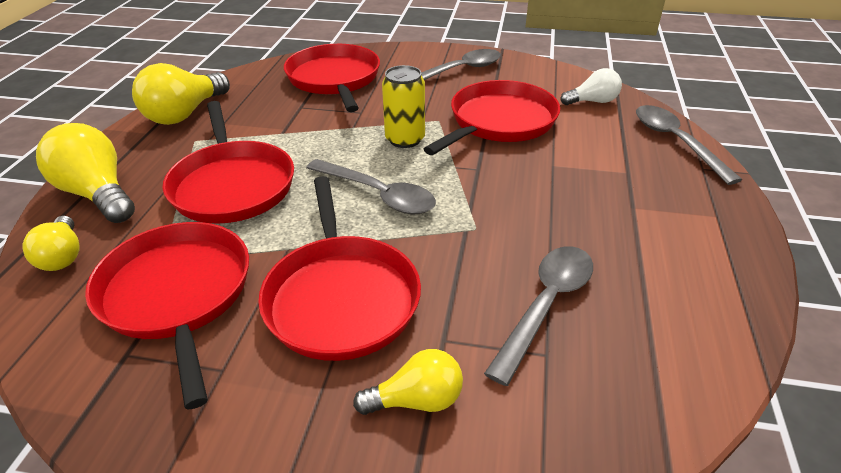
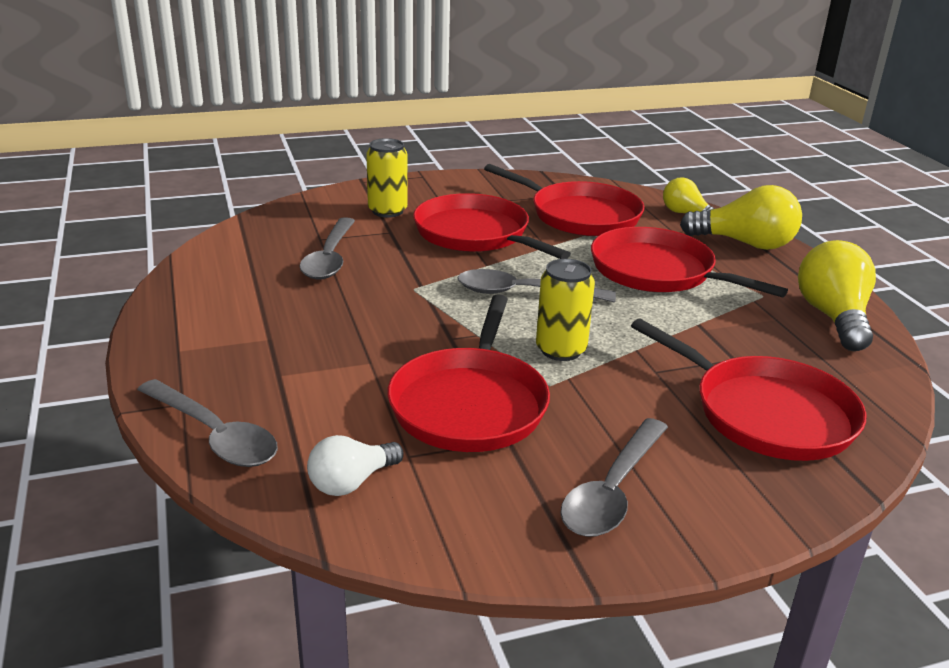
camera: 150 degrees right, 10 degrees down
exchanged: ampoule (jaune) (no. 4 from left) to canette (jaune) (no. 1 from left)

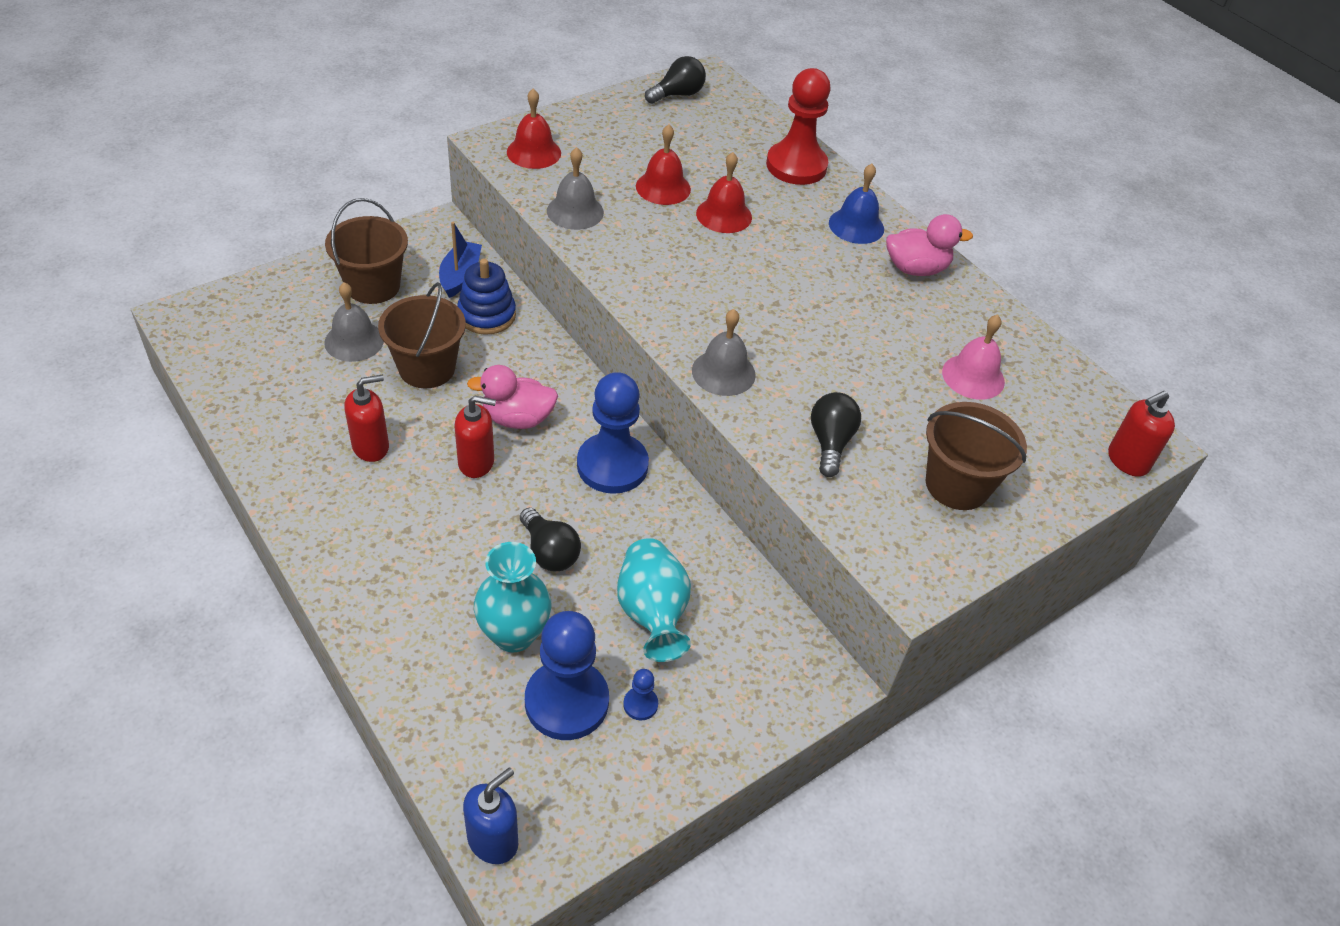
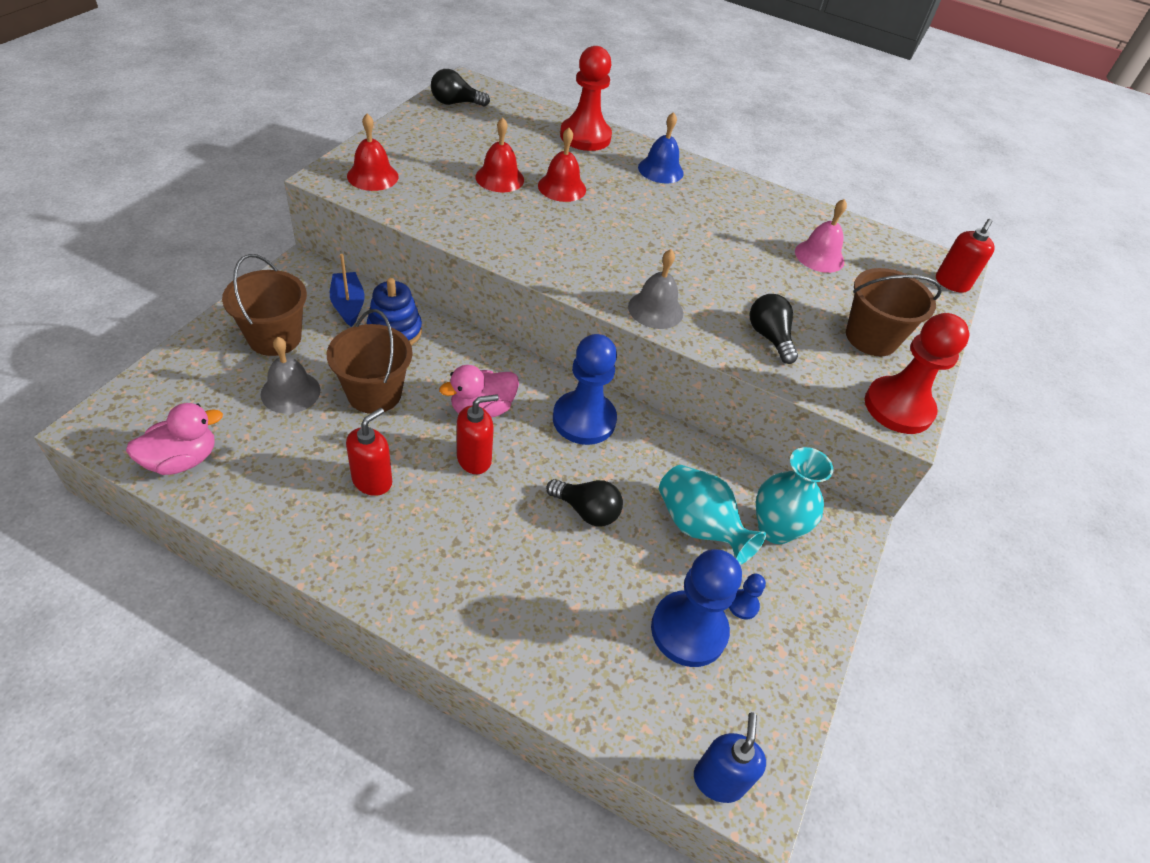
camera: 30 degrees left, 0 degrees up
missing: cloche (gris) (no. 2 from left)
appeared: pion (rouge) (no. 2 from left)
relocated: canard (rose) (no. 2 from left in the first image) to canard (rose) (no. 1 from left); vase (turquoise) (no. 1 from left in the first image) to vase (turquoise) (no. 2 from left)
spun: ampoule (noir) (no. 2 from left in the first image) 120 degrees counterclockwise

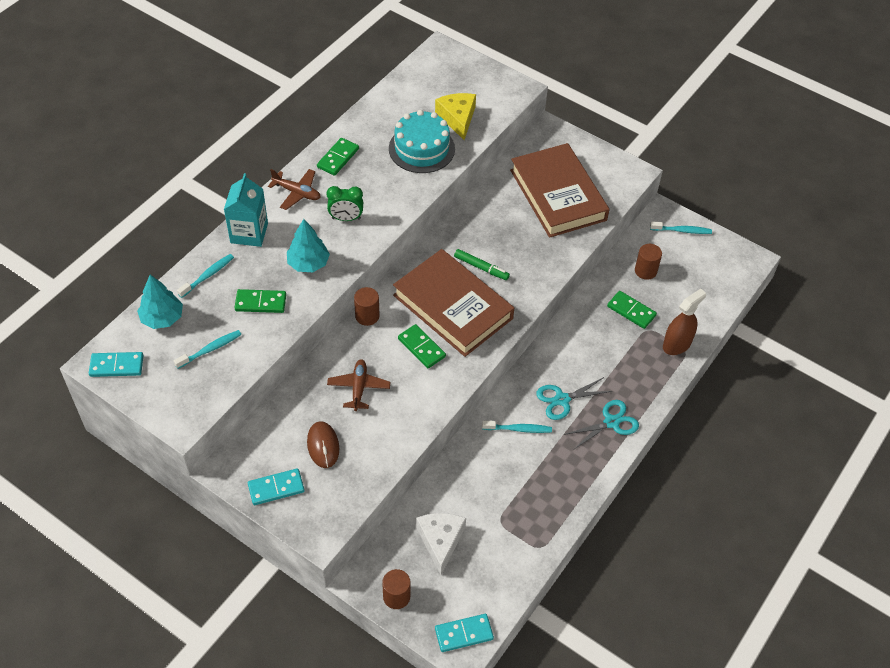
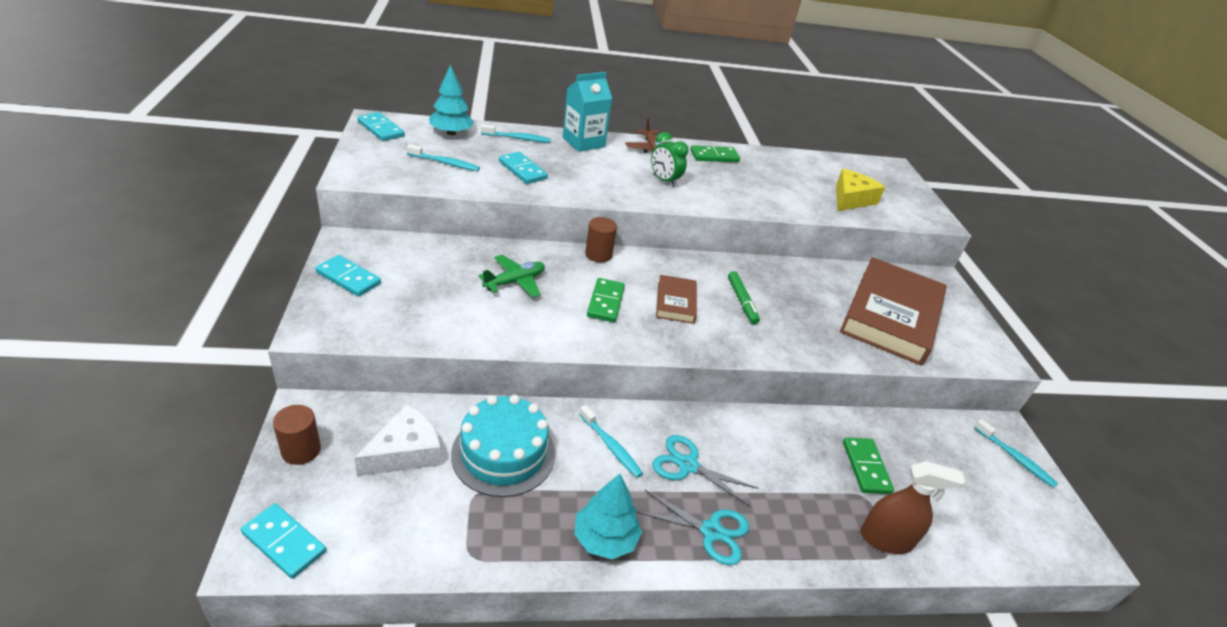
camera: 45 degrees right, 15 degrees down
missing: cylindre (marron) (no. 3 from left); souris (marron)
relocated: gâteau (turquoise); arbre (turquoise) (no. 2 from left)
colour: domino (vert) (no. 1 from left) to domino (turquoise) (no. 4 from left); avion (marron) (no. 2 from left) to avion (vert)
size: livre (marron) (no. 1 from left) x0.46

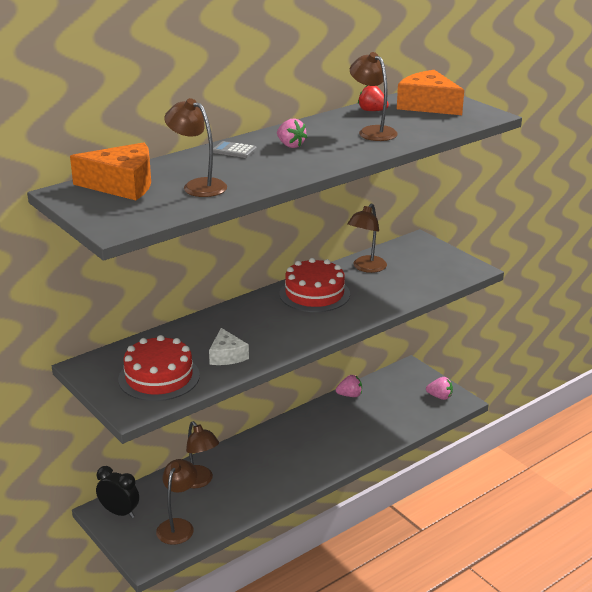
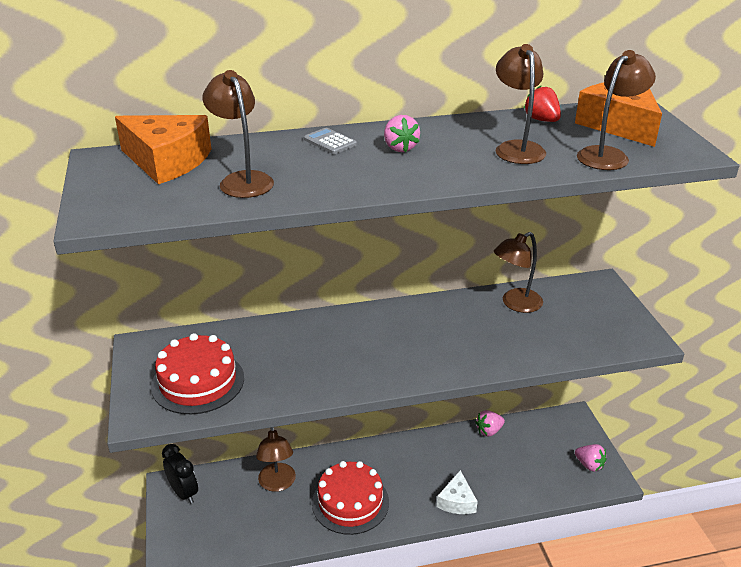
camera: 25 degrees right, 5 degrees up
relocated: gâteau (rouge) (no. 2 from left); fromage (blanc); lampe (marron) (no. 1 from left in the first image) to lampe (marron) (no. 5 from left)
spun: fraise (rose) (no. 2 from left) 135 degrees clockwise

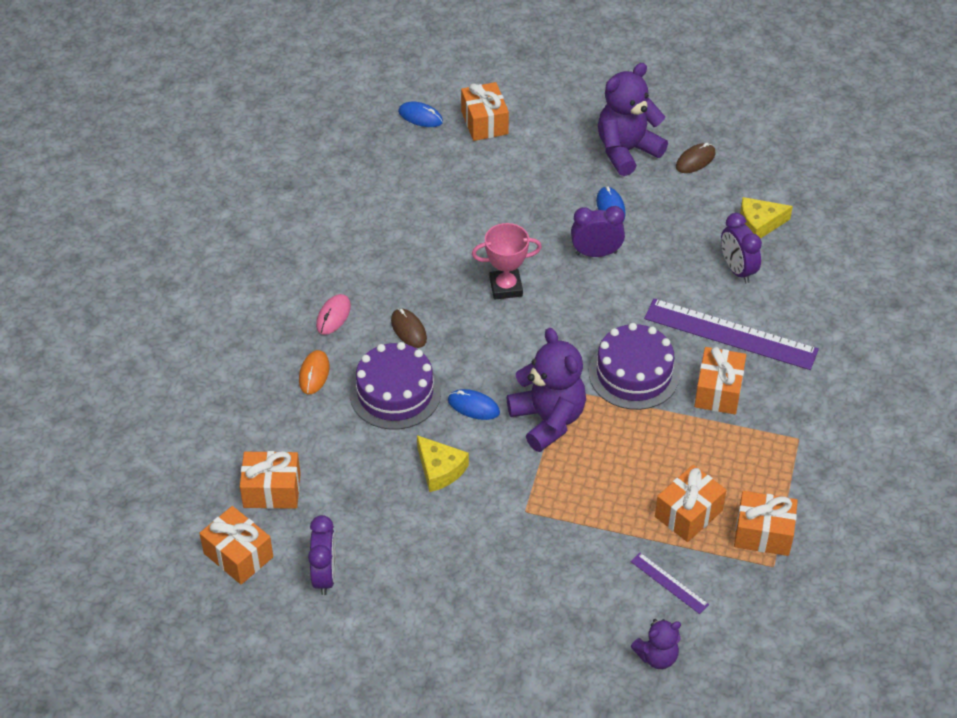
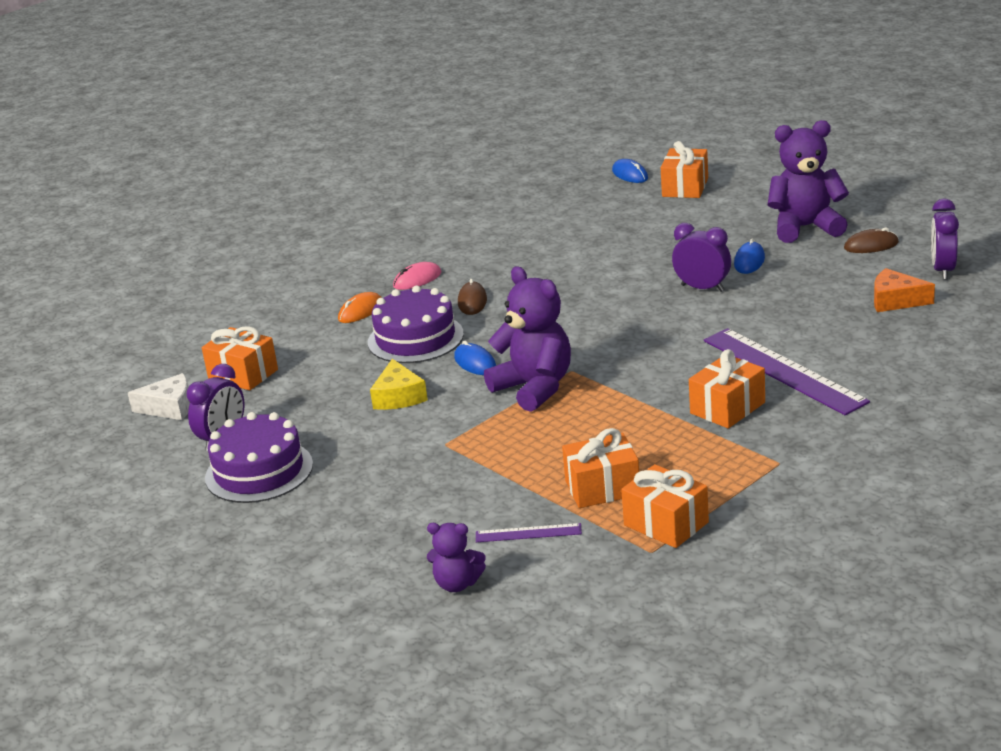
camera: 35 degrees right, 20 degrees down
missing: trophée (rose)
relocated: réveil (violet) (no. 3 from left); gâteau (violet) (no. 2 from left in the first image) to gâteau (violet) (no. 1 from left)
exchanged: cadeau (orange) (no. 1 from left) to fromage (blanc)
colour: fromage (jaune) (no. 2 from left) to fromage (orange)
spun: ours en peluche (violet) (no. 1 from left in the first image) 45 degrees counterclockwise; règle (violet) (no. 1 from left) 75 degrees counterclockwise

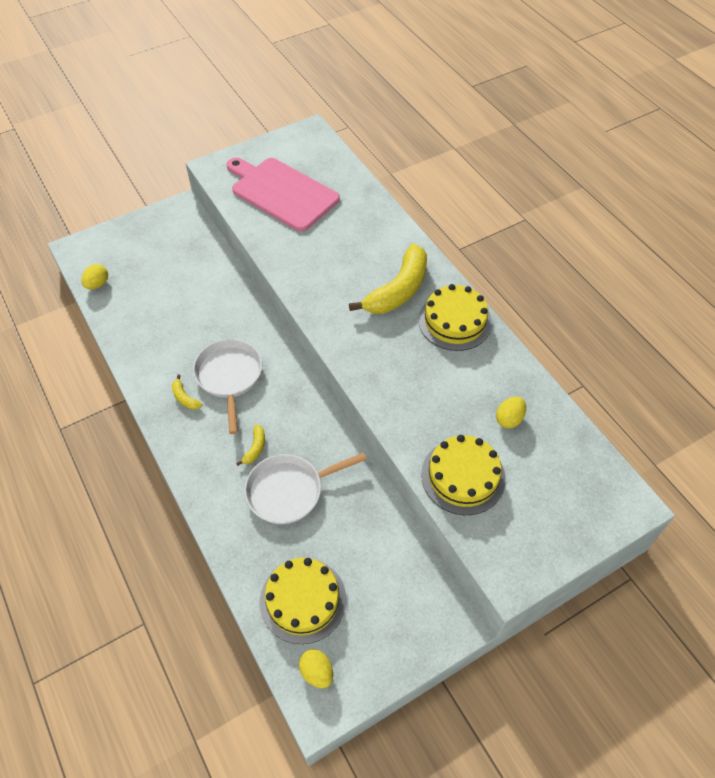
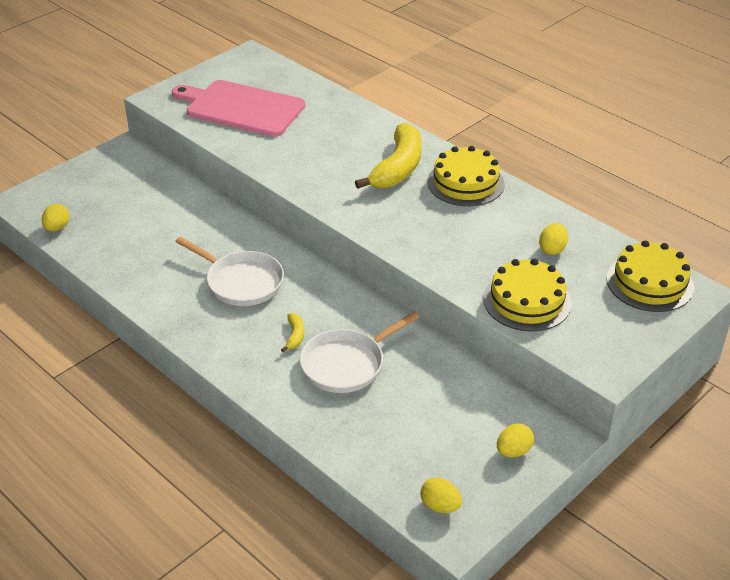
camera: 15 degrees left, 15 degrees down
missing: banane (jaune) (no. 1 from left)
appeared: œuf (jaune) (no. 3 from left)
relocated: gâteau (jaune) (no. 1 from left in the first image) to gâteau (jaune) (no. 3 from left)
spun: poêle (blanc) (no. 1 from left) 150 degrees clockwise

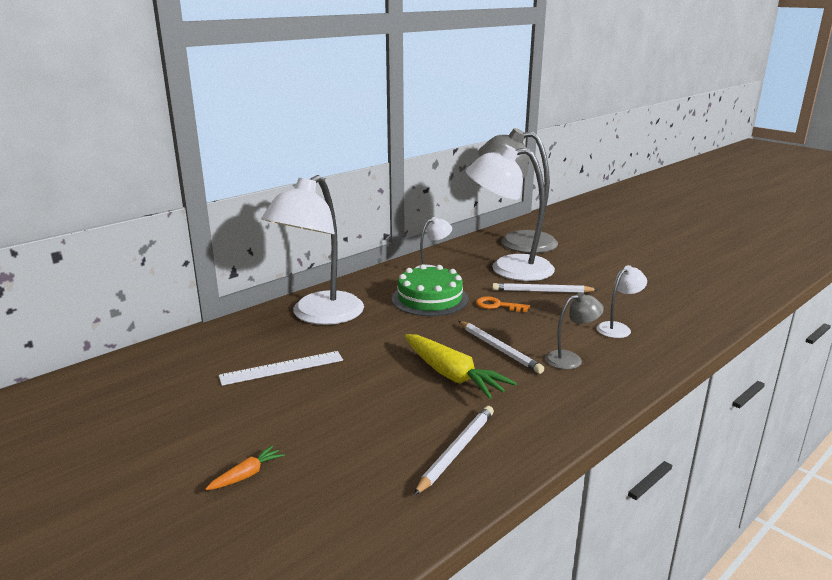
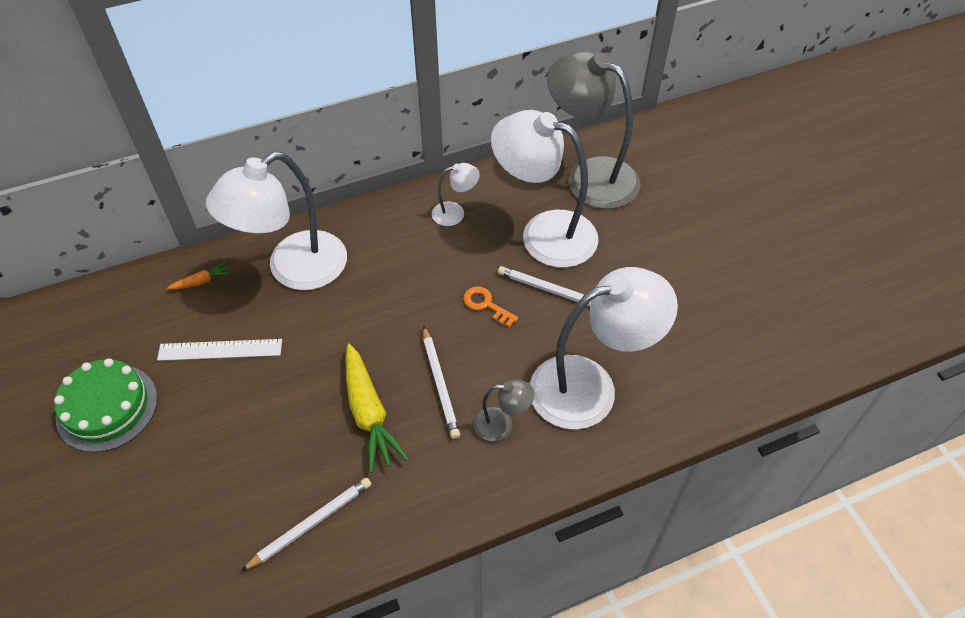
camera: 20 degrees right, 30 degrees up
relocated: gâteau (vert); carotte (orange)
size: lampe (blanc) (no. 4 from left) x2.25

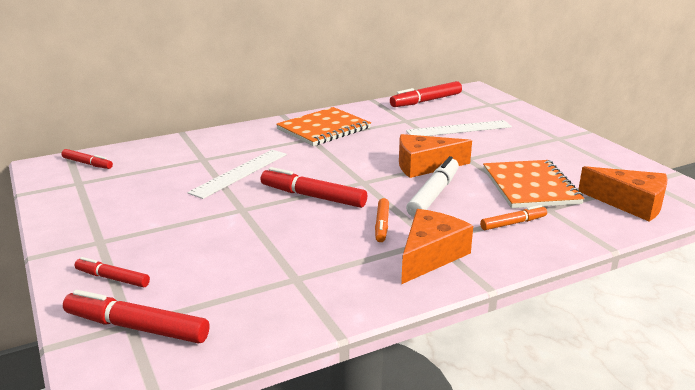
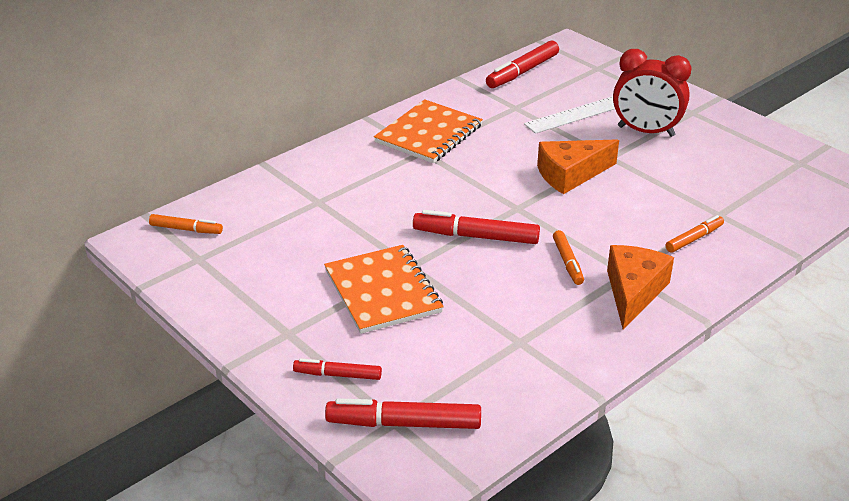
camera: 15 degrees left, 10 degrees up
missing: règle (blanc) (no. 1 from left); feutre (blanc); fromage (orange) (no. 3 from left)
appeared: réveil (rouge)
relocated: carnet (orange) (no. 2 from left in the first image) to carnet (orange) (no. 1 from left)
colour: feutre (rouge) (no. 1 from left) to feutre (orange) (no. 1 from left)

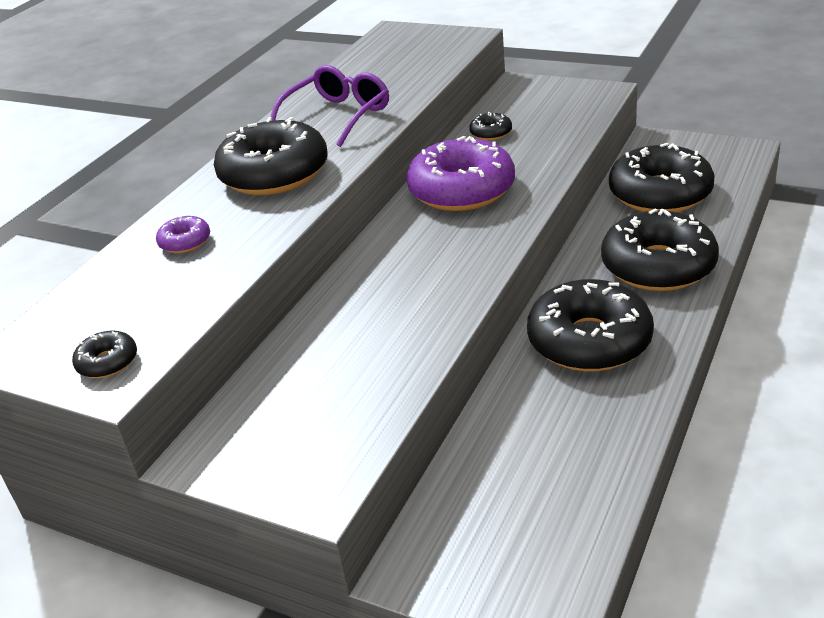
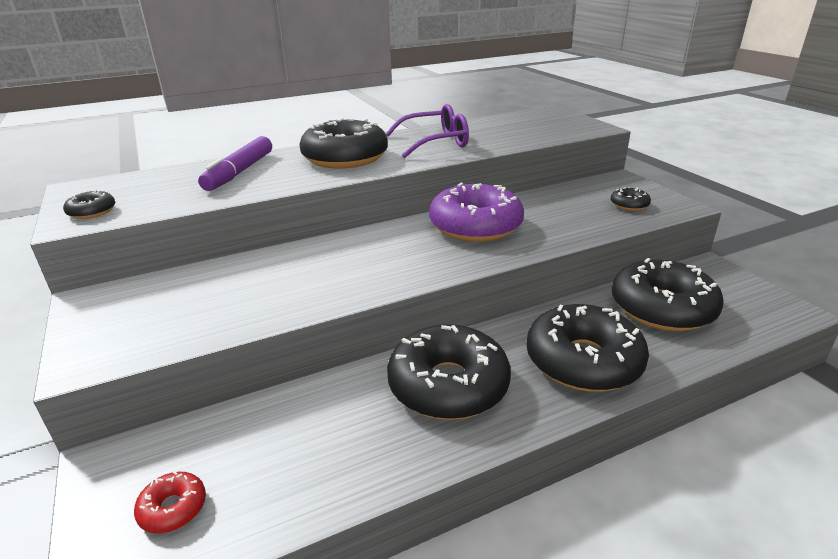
camera: 35 degrees right, 5 degrees down
appeared: beignet (rouge)
relocated: beignet (noir) (no. 3 from left in the first image) to beignet (noir) (no. 5 from left)
exchanged: beignet (violet) (no. 1 from left) to feutre (violet)

